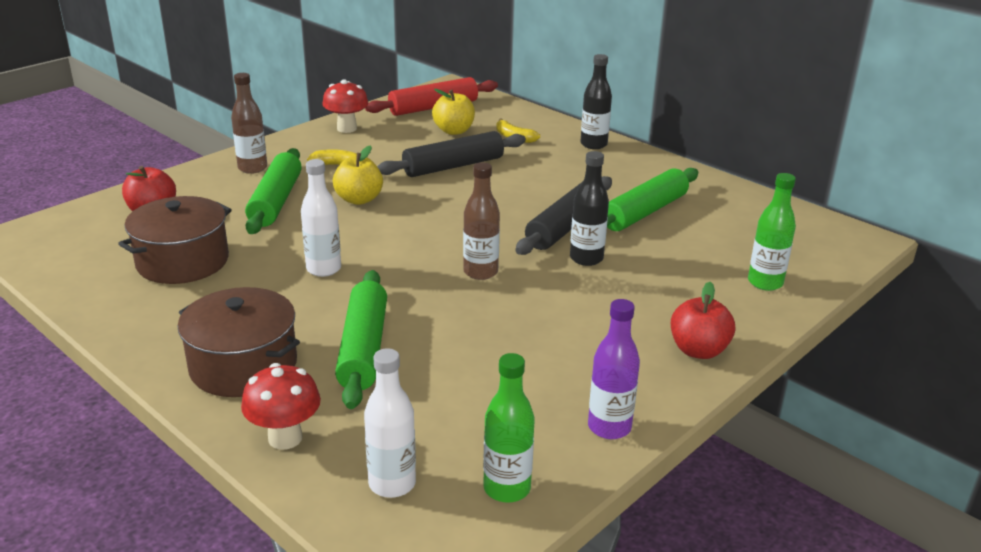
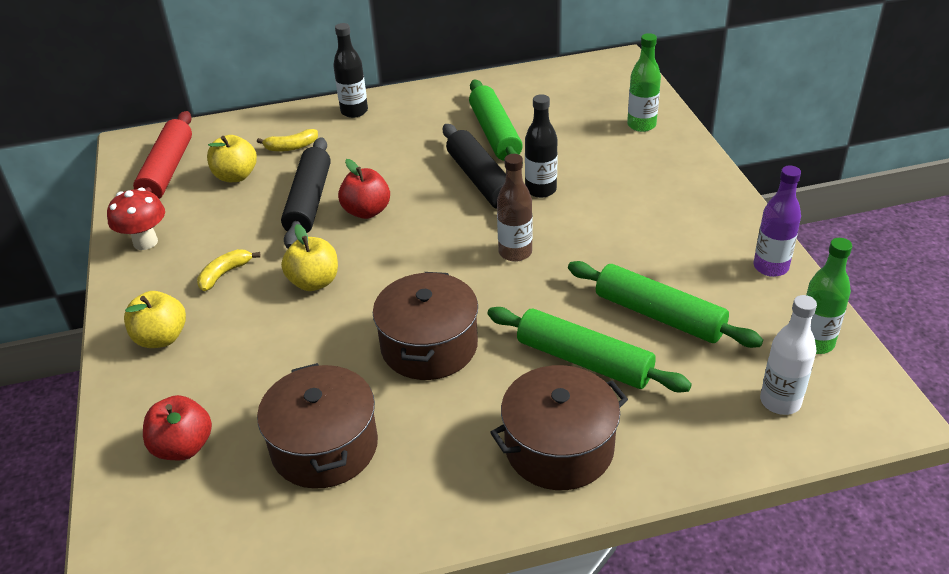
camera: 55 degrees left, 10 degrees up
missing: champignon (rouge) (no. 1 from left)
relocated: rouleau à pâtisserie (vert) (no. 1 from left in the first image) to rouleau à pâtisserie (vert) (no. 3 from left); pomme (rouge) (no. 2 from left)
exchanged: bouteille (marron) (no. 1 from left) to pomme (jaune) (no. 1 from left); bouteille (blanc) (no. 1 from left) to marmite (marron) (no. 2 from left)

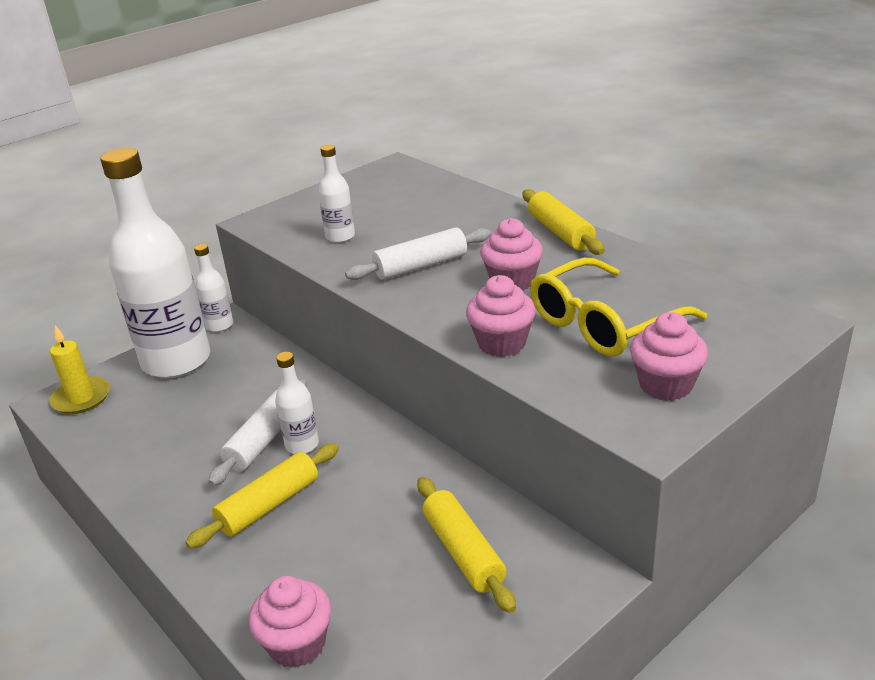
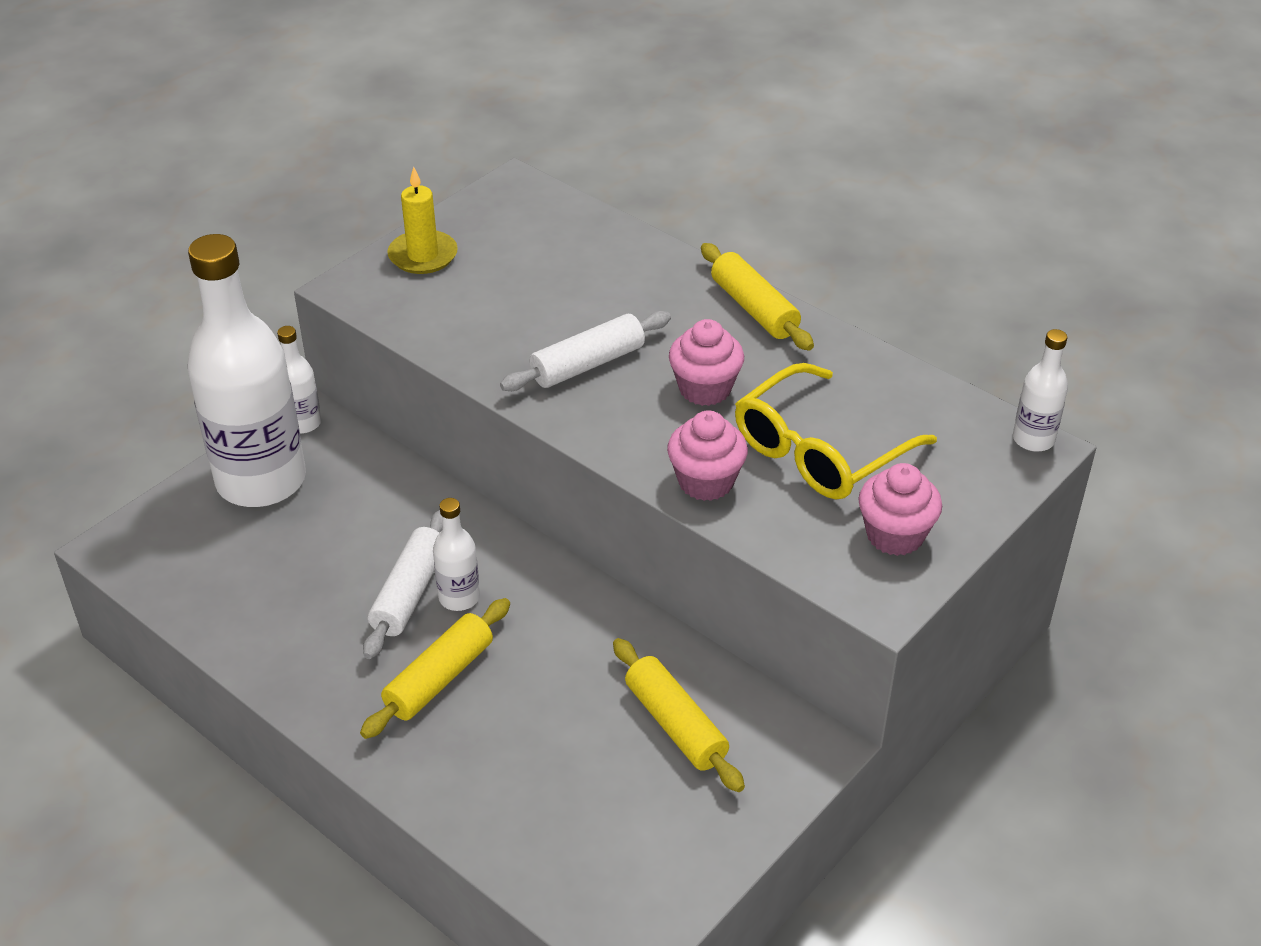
camera: 10 degrees left, 10 degrees up
missing: muffin (rose) (no. 1 from left)
relocated: bouteille (blanc) (no. 4 from left); bougie (jaune)

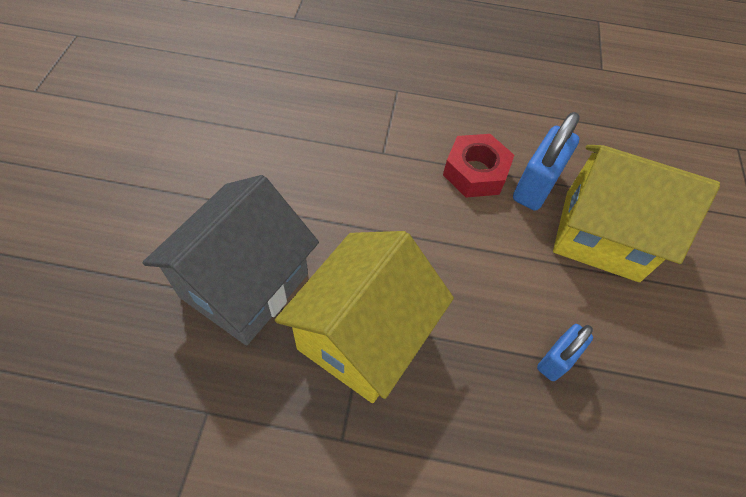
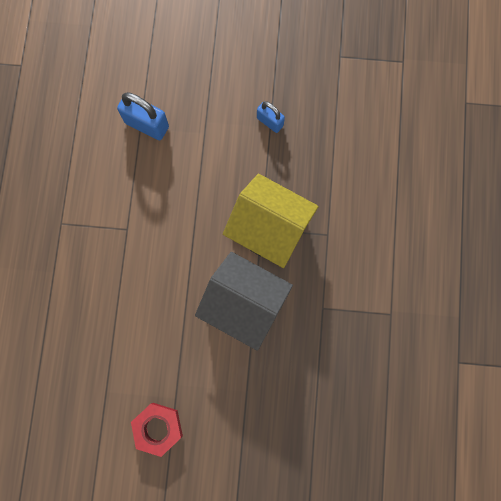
camera: 90 degrees left, 20 degrees up
missing: maison (jaune) (no. 2 from left)
relocated: écrou (rouge)

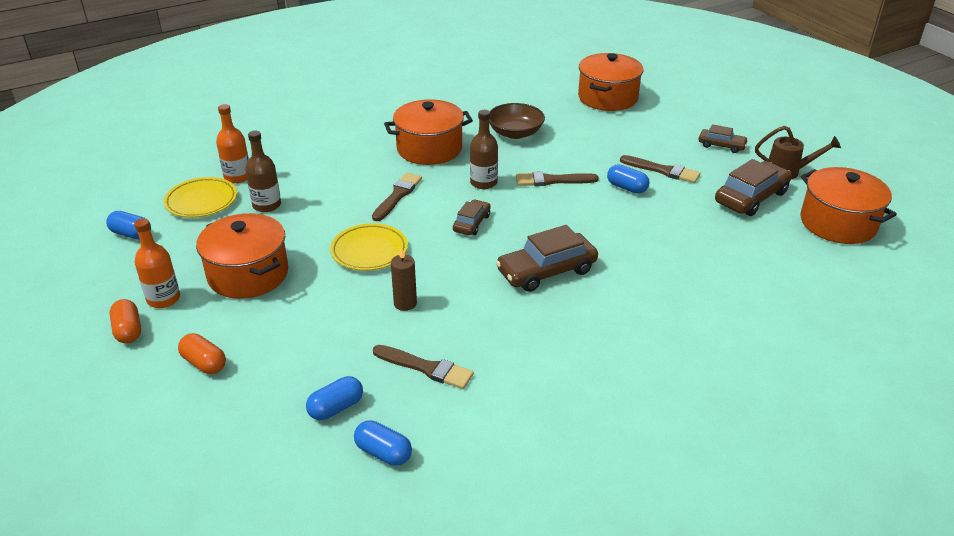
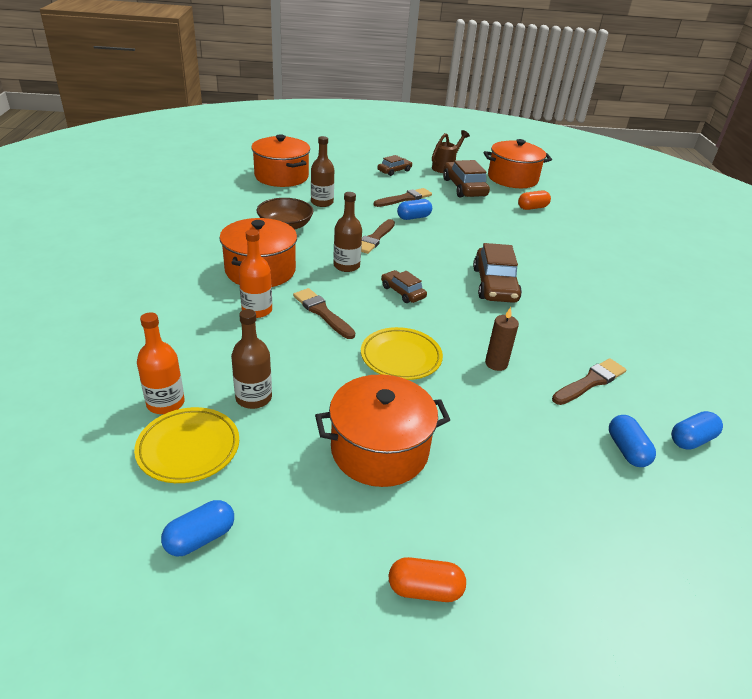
camera: 65 degrees left, 0 degrees up
appeared: bouteille (marron) (no. 2 from left)
relocated: bouteille (orange) (no. 1 from left in the first image) to bouteille (orange) (no. 2 from left); gélule (orange) (no. 2 from left)

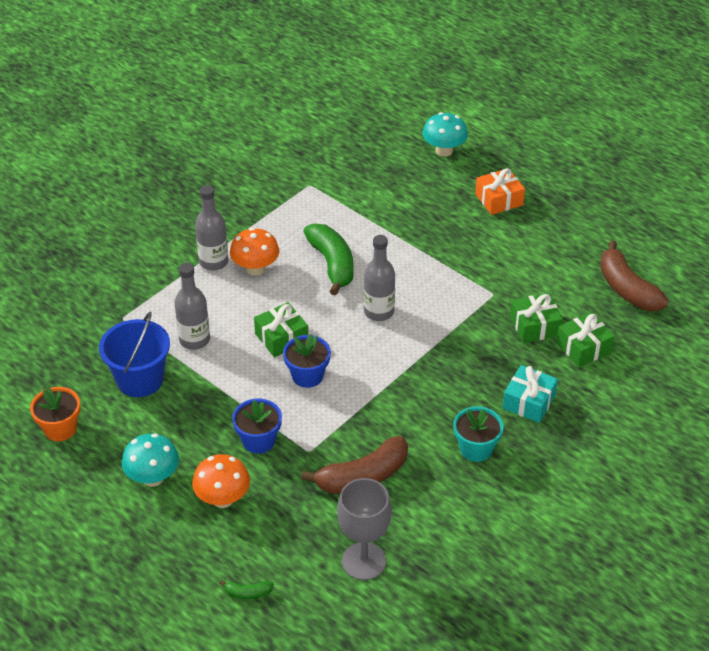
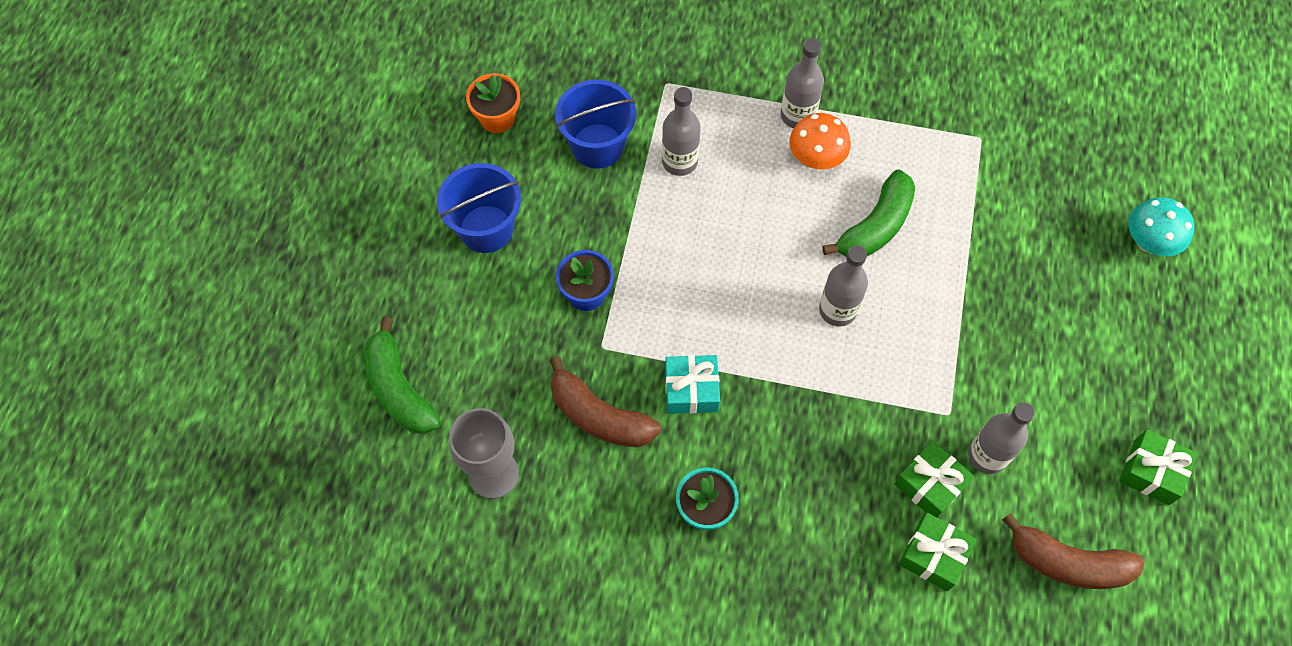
camera: 60 degrees right, 20 degrees up
missing: cadeau (orange); pot de fleurs (bleu) (no. 2 from left); champignon (orange) (no. 1 from left)
appeared: bouteille (gris) (no. 4 from left)
relocated: cadeau (vert) (no. 1 from left in the first image) to cadeau (vert) (no. 3 from left); cadeau (turquoise)
exchanged: champignon (turquoise) (no. 1 from left) to seau (bleu) (no. 1 from left)
spun: banane (marron) (no. 2 from left) 105 degrees counterclockwise
size: banane (vert) (no. 1 from left) x2.28

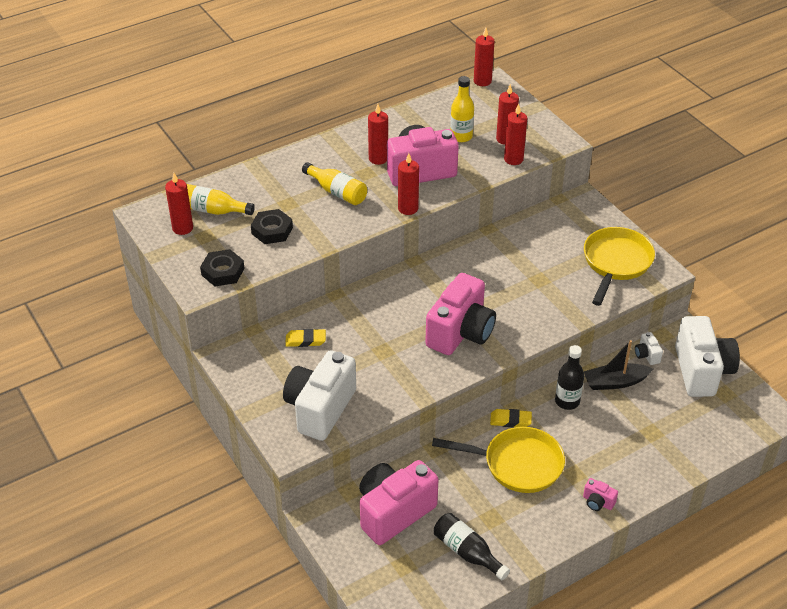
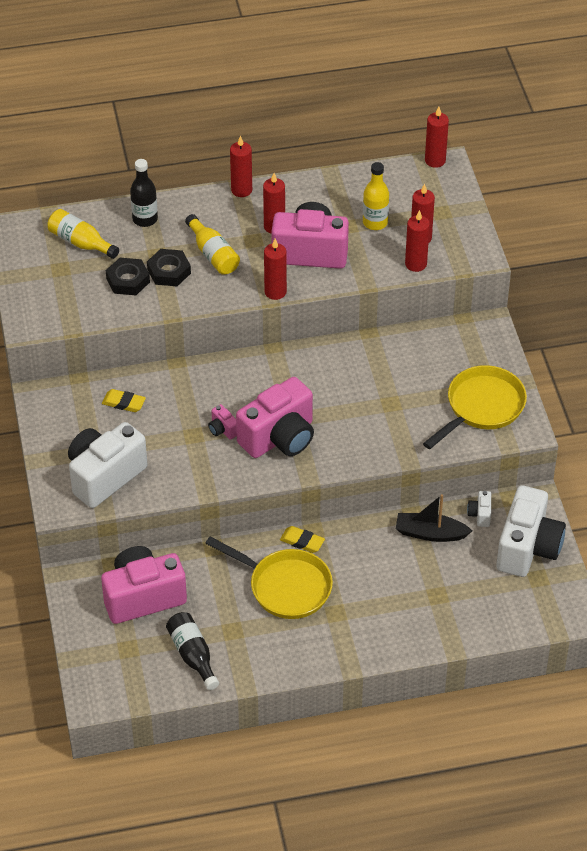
camera: 20 degrees right, 5 degrees up
relocated: bougie (rouge) (no. 1 from left); écrou (noir) (no. 1 from left in the first image) to écrou (noir) (no. 2 from left); bouteille (noir) (no. 2 from left in the first image) to bouteille (noir) (no. 1 from left); appareil photo (rose) (no. 4 from left in the first image) to appareil photo (rose) (no. 2 from left)

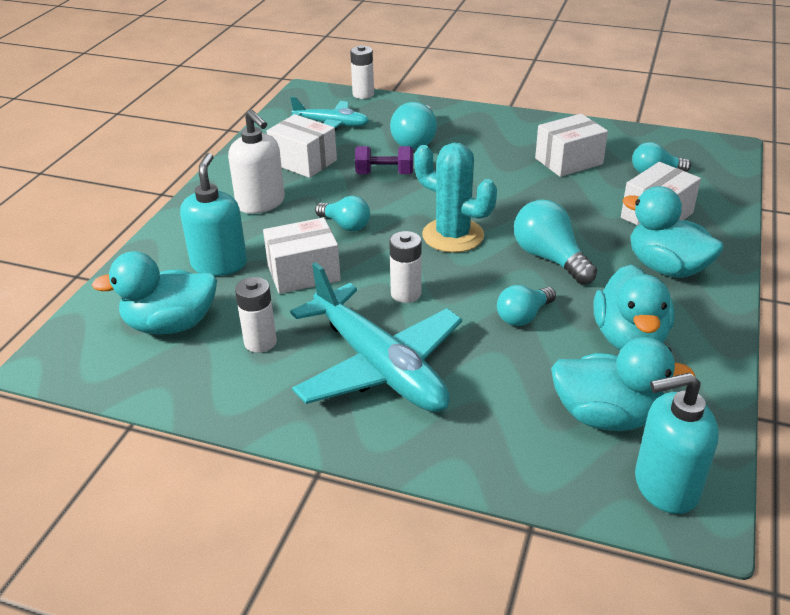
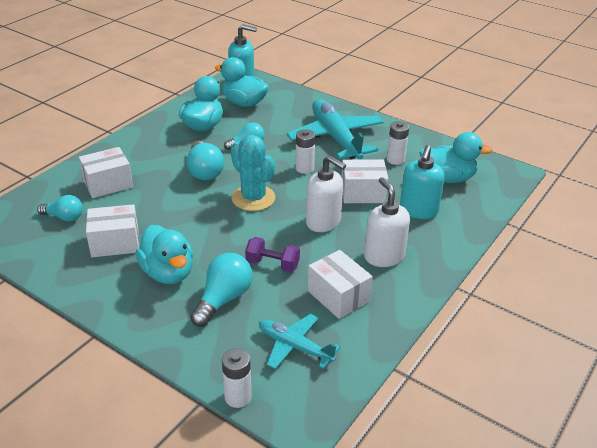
camera: 165 degrees left, 0 degrees up
relocated: canard (turquoise) (no. 4 from left in the first image) to canard (turquoise) (no. 1 from left)
exchanged: ampoule (turquoise) (no. 1 from left) to distributeur de savon (blanc) (no. 1 from left)

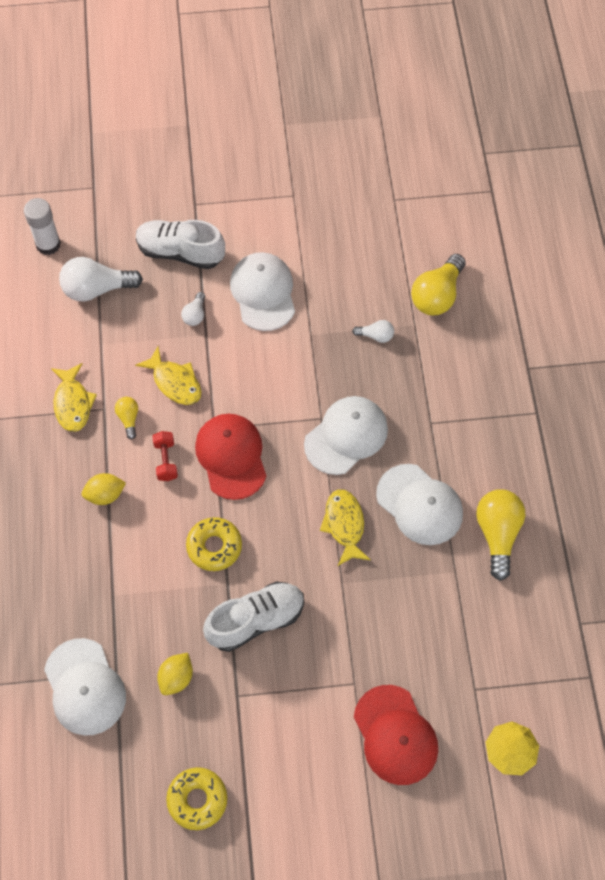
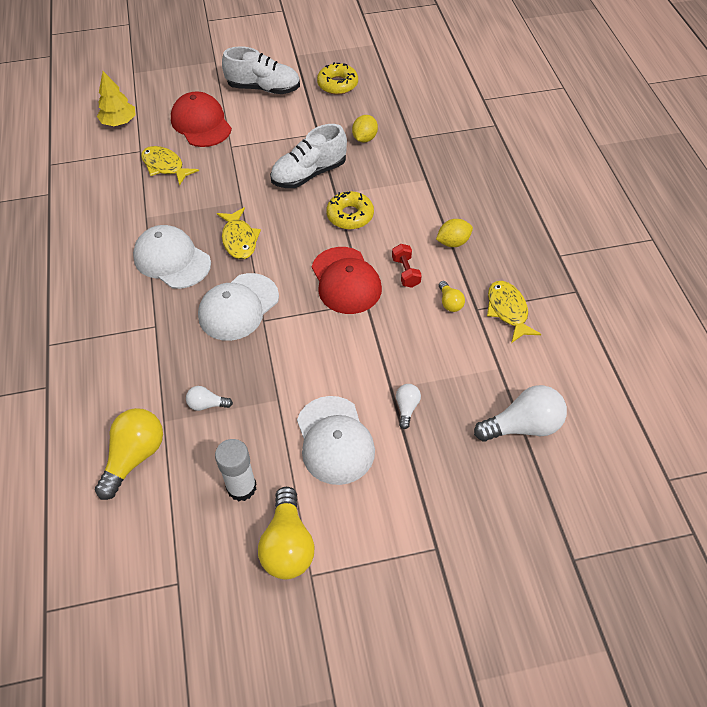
camera: 175 degrees right, 10 degrees down
missing: casquette (blanc) (no. 1 from left)
relocated: bâton de colle (blanc); chaussure (blanc) (no. 1 from left); poisson (jaune) (no. 2 from left in the first image) to poisson (jaune) (no. 1 from left); ampoule (jaune) (no. 3 from left in the first image) to ampoule (jaune) (no. 2 from left)

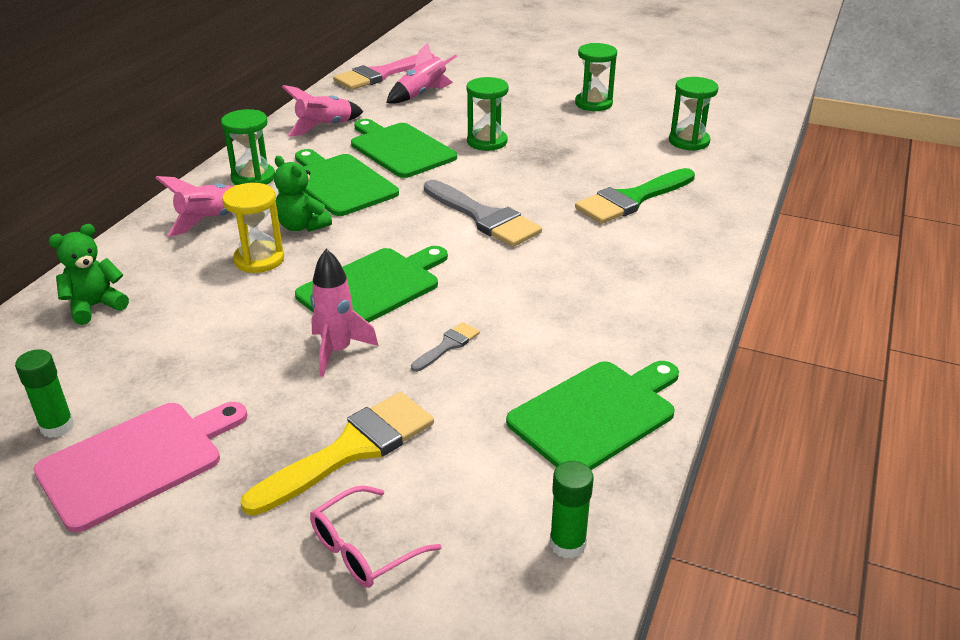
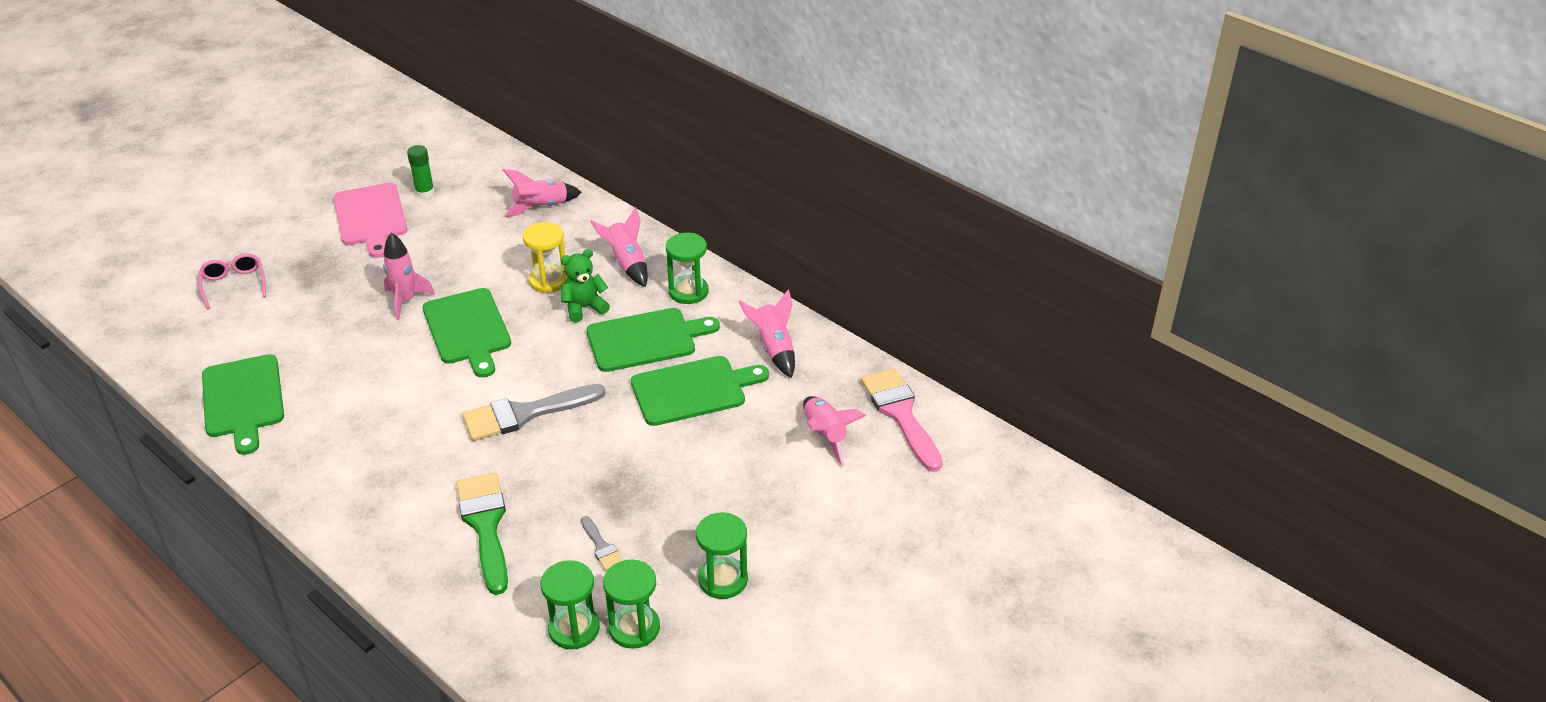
camera: 110 degrees right, 5 degrees up
missing: pinceau (jaune); bâton de colle (vert) (no. 2 from left)
relocated: sablier (vert) (no. 2 from left); pinceau (gris) (no. 1 from left in the first image) to pinceau (gris) (no. 2 from left)
exchanged: ours en peluche (vert) (no. 1 from left) to fusée (rose) (no. 2 from left)

